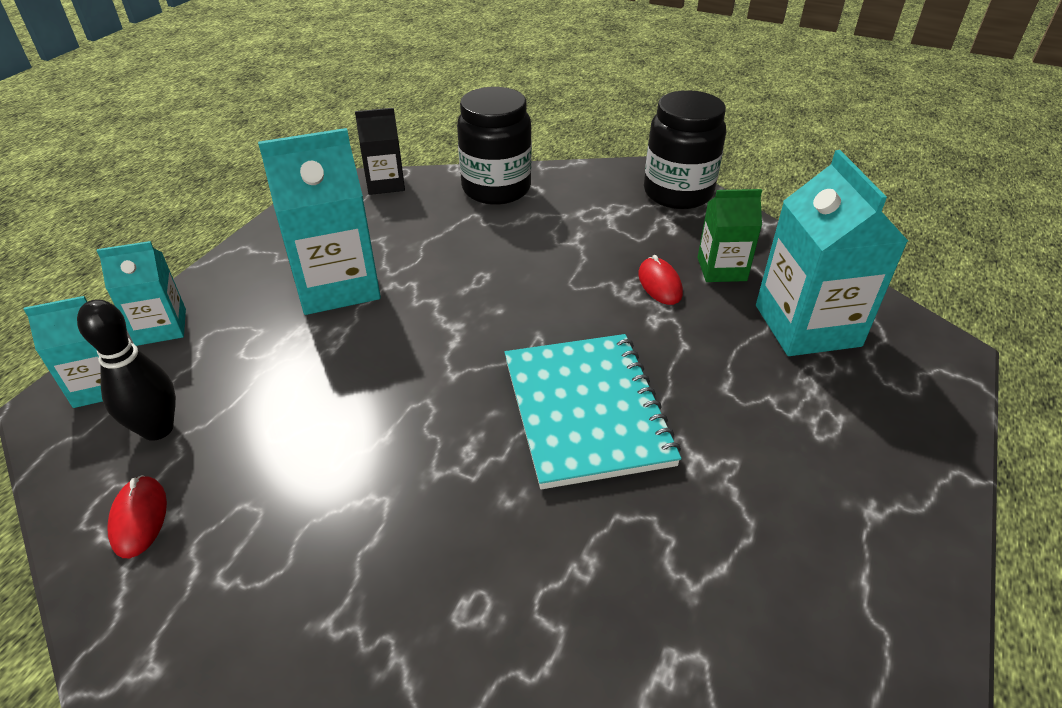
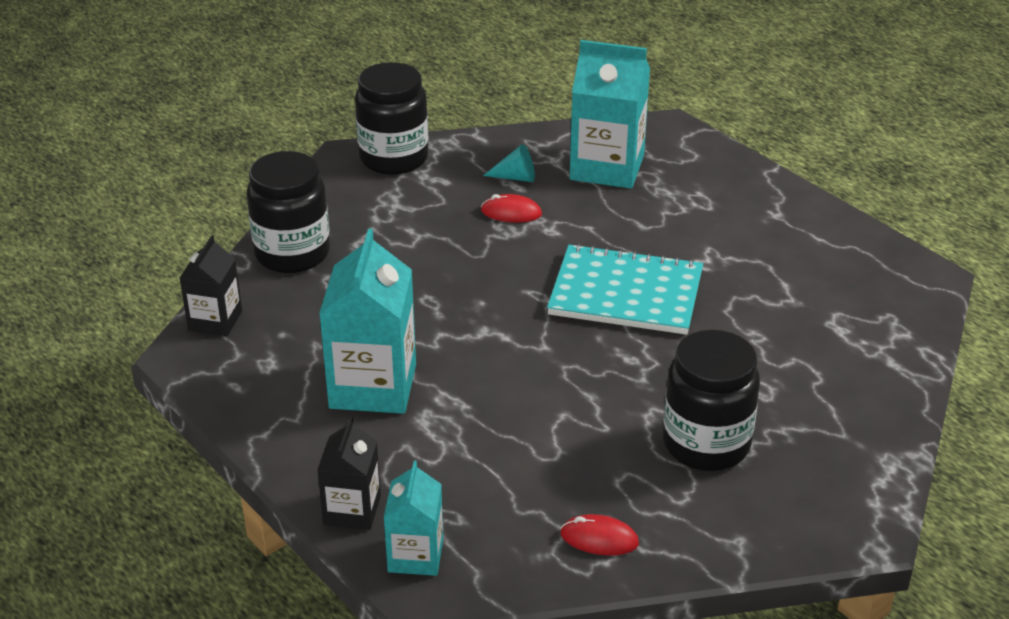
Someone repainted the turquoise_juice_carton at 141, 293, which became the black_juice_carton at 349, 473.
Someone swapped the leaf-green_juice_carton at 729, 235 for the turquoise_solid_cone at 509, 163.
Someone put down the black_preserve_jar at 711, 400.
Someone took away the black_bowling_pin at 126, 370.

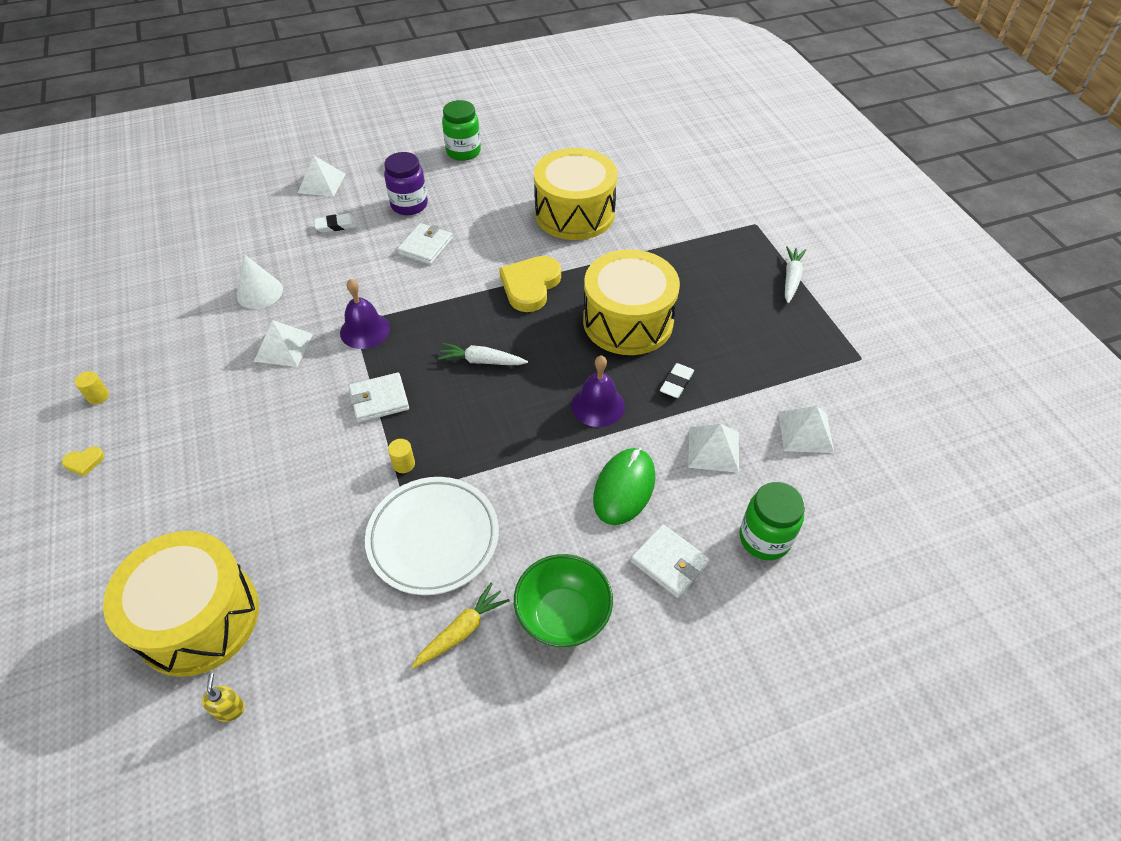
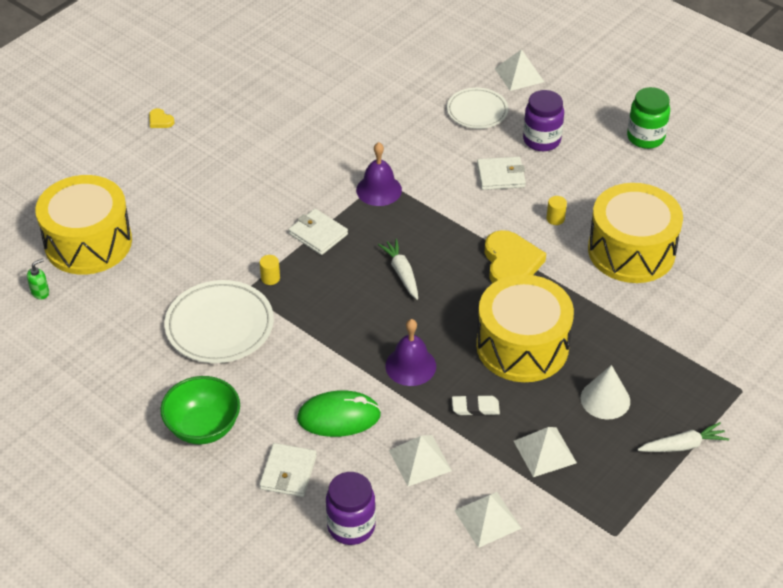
Someone repainted the bright_yellow_soap_dispenser at 223, 697, which became the leaf-green_soap_dispenser at 38, 278.
Someone repainted the leaf-green_preserve_jar at 772, 521, which became the royal_purple_preserve_jar at 351, 508.
Someone swapped the pure_white_pencil_eraser at 335, 223 for the pure_white_plate at 477, 108.
Someone rotated the bright_yellow_love_heart at 530, 284 by 90 degrees clockwise.
Someone carried the pure_white_solid_pyramid from 283, 343 to 545, 452.
Someone carried the bright_yellow_cylinder from 92, 387 to 556, 210.
Someone carried the pure_white_solid_cone from 259, 281 to 605, 392.
Someone took away the bright_yellow_toy_carrot at 460, 625.

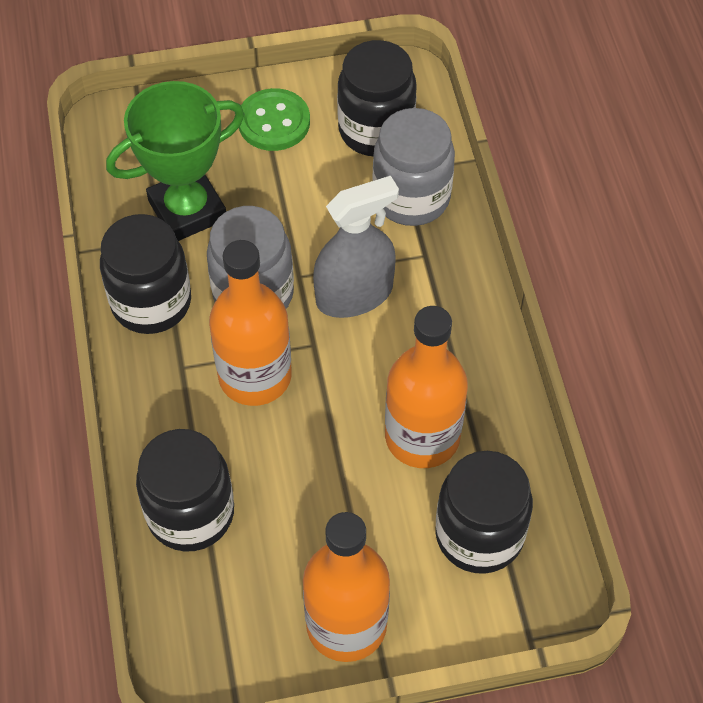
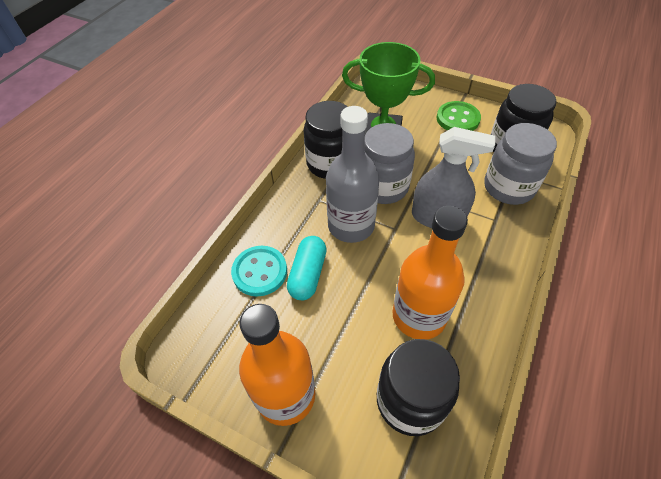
Someone swapped the black_preserve_jar at 185, 490 for the turquoise_sewing_button at 259, 271.
Someone put down the turquoise_pill_shape at 307, 268.
Someone repainted the orange-coloured_drink_bottle at 250, 323, which became the grey_drink_bottle at 352, 174.

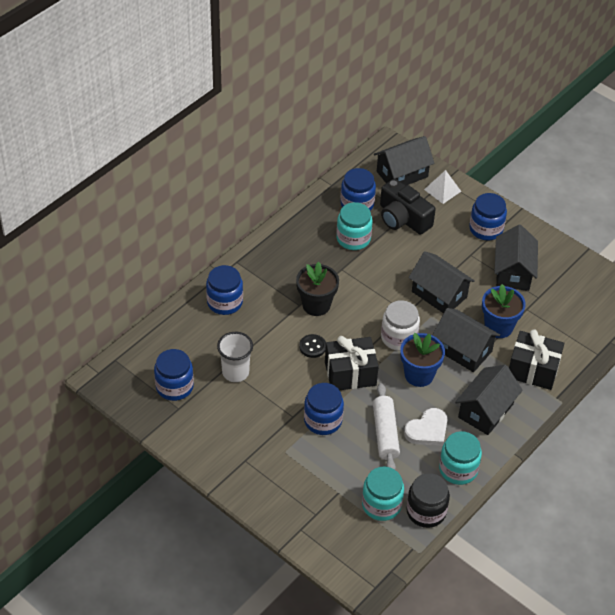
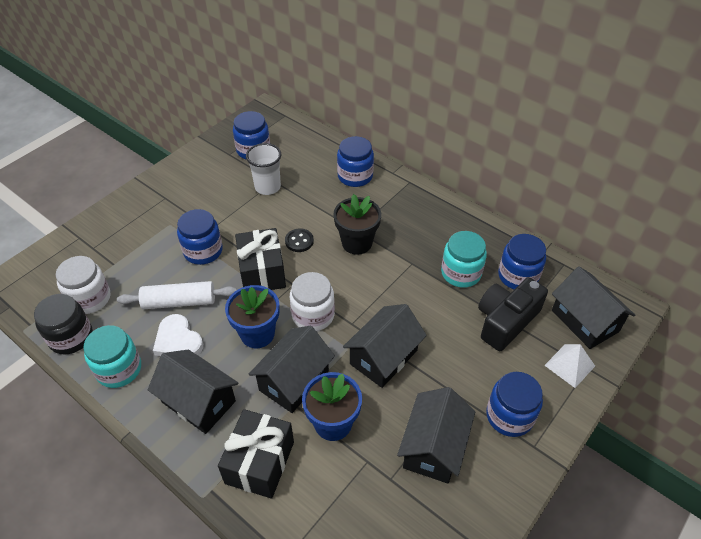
Someone repainted the turquoise_preserve_jar at 383, 494, which became the pure_white_preserve_jar at 83, 285.
Someone rotated the black_toy_house at 516, 258 by 75 degrees counterclockwise.

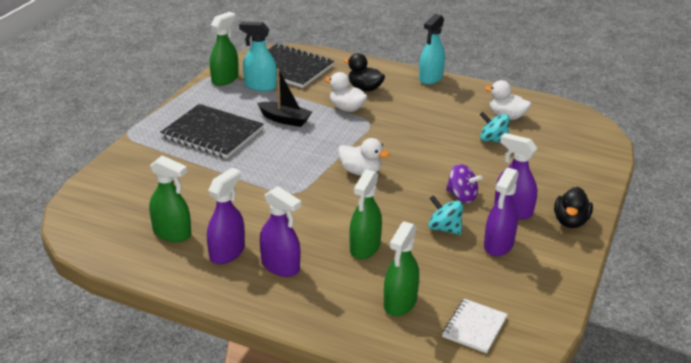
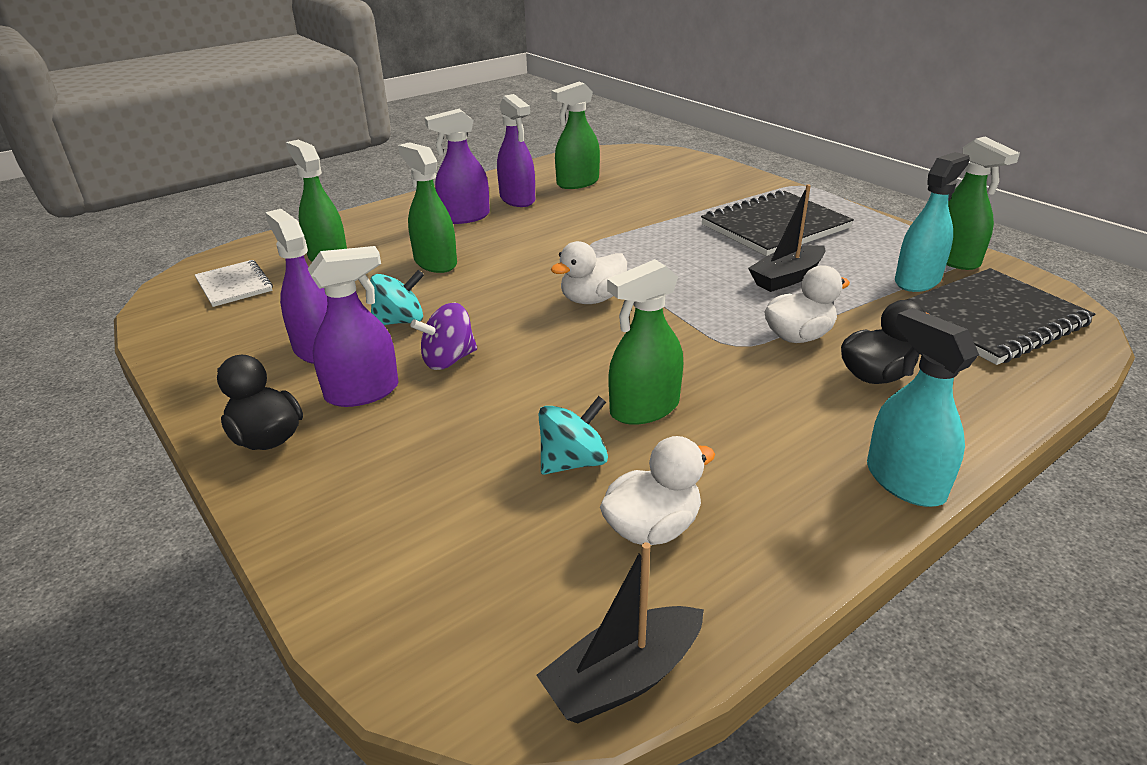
Someone put down the black_toy_boat at 620, 633.
Someone put down the leaf-green_spray_bottle at 645, 342.

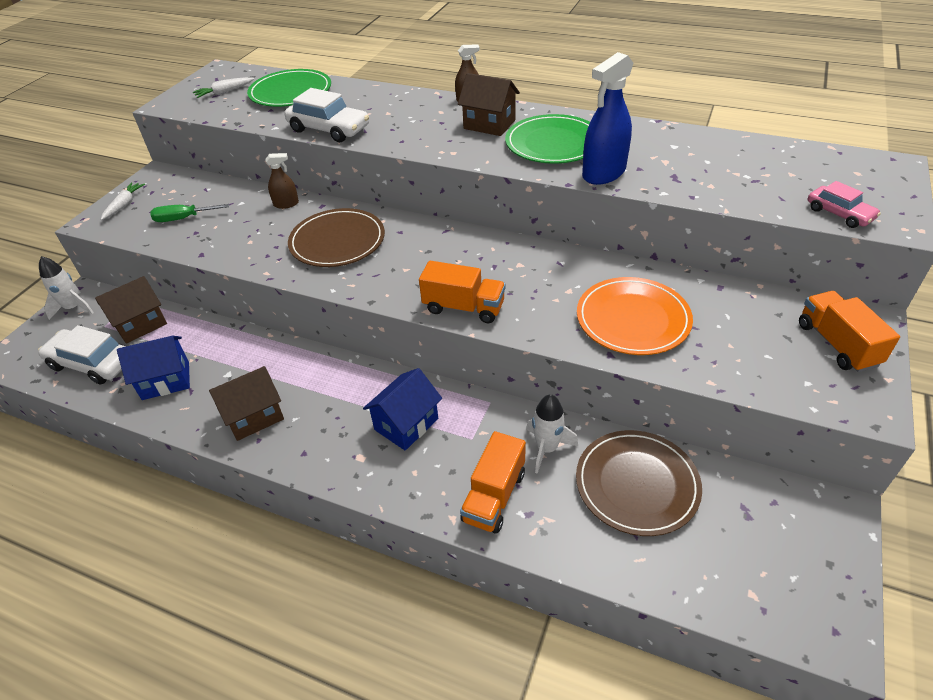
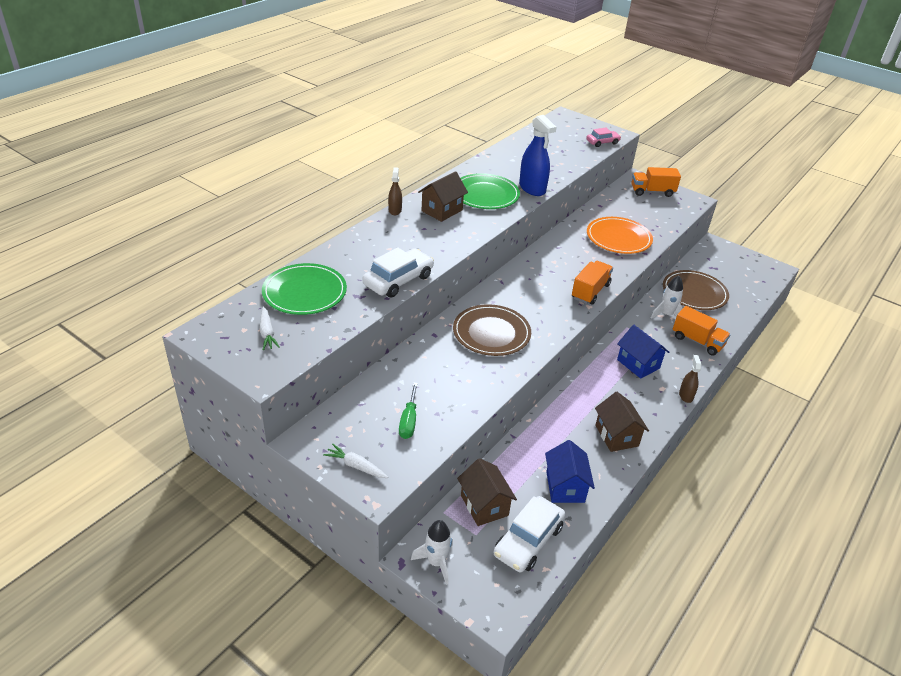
Someone carried the russet_spray_bottle from 282, 181 to 690, 379.

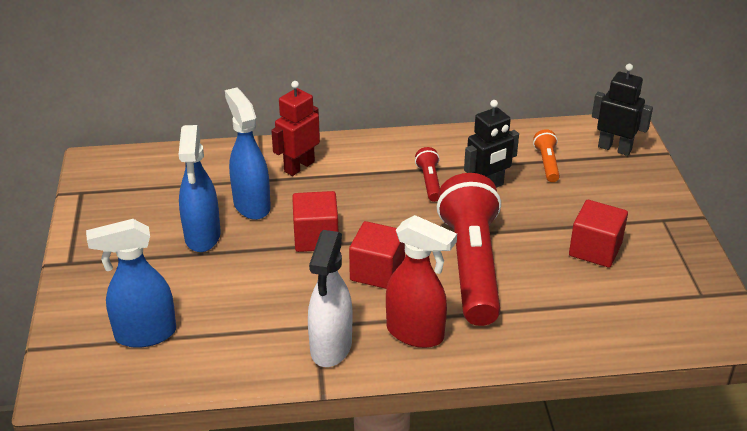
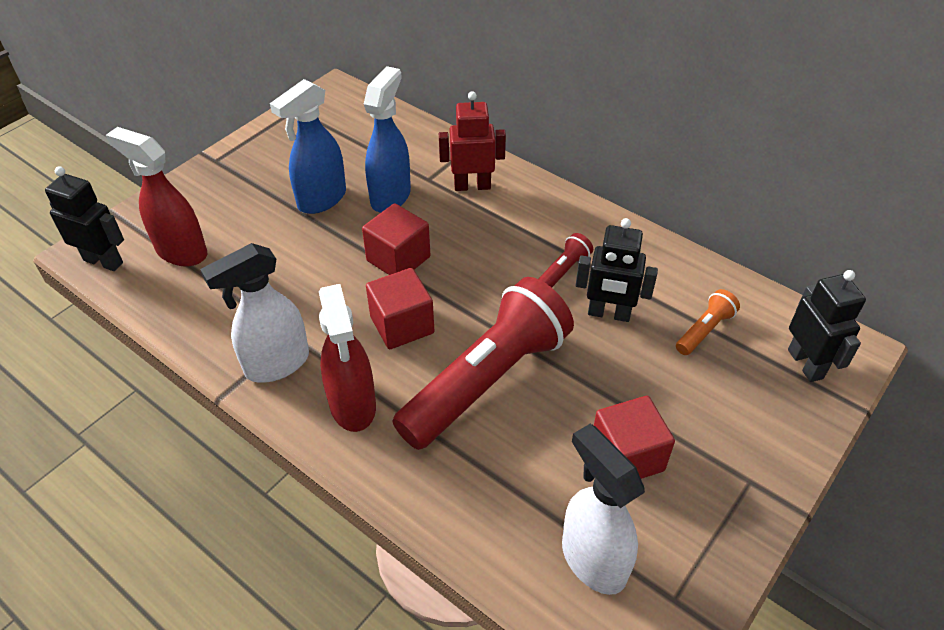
Someone put down the black_robot at 84, 218.
Someone repainted the royal_blue_spray_bottle at 131, 283, which became the red_spray_bottle at 156, 197.
Someone put down the pure_white_spray_bottle at 603, 509.

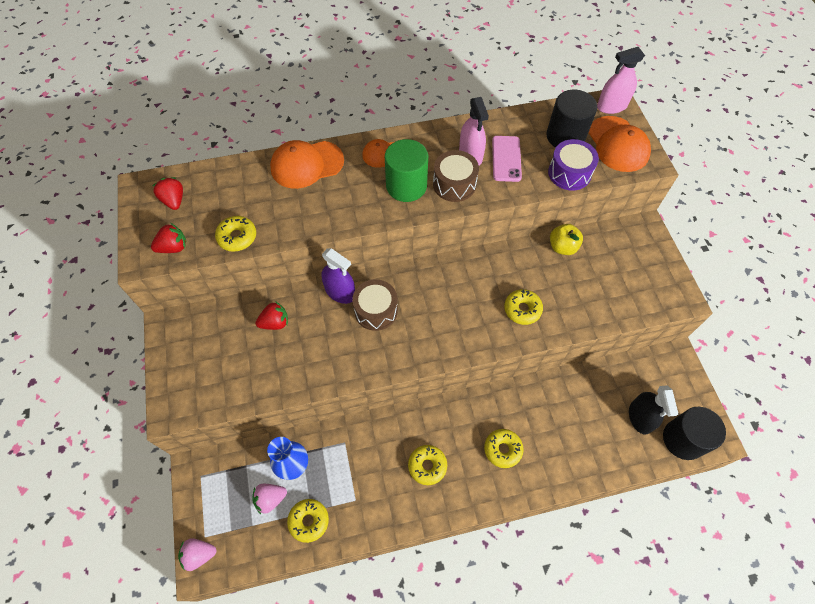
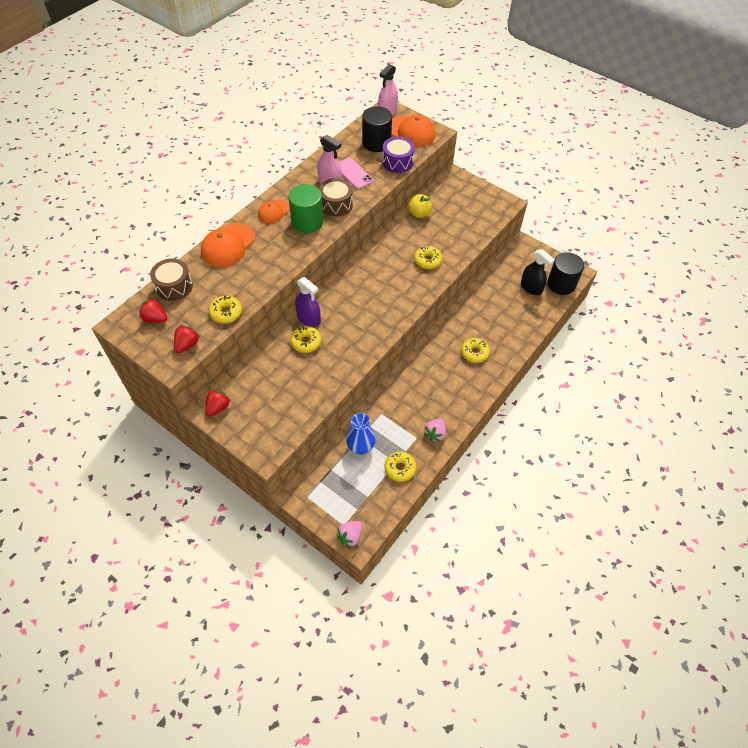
Someone carried the russet_toy_drum from 375, 305 to 171, 279.
Someone carried the red_strawberry from 272, 315 to 217, 402.
Someone carried the bright_yellow_donut from 427, 465 to 305, 339.
Someone rotated the royal_purple_spray_bottle at 338, 276 by 45 degrees clockwise.
Someone carried the rose-pink_strawberry from 269, 499 to 435, 430.

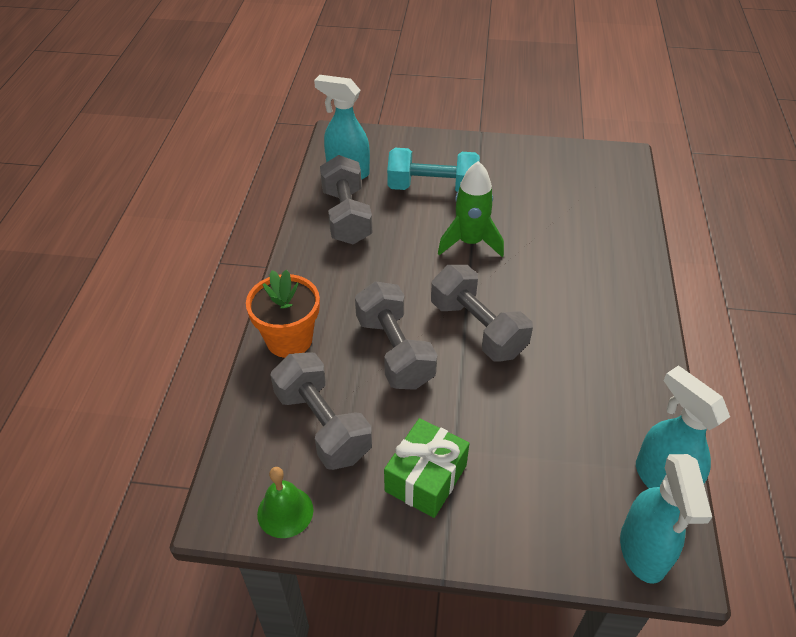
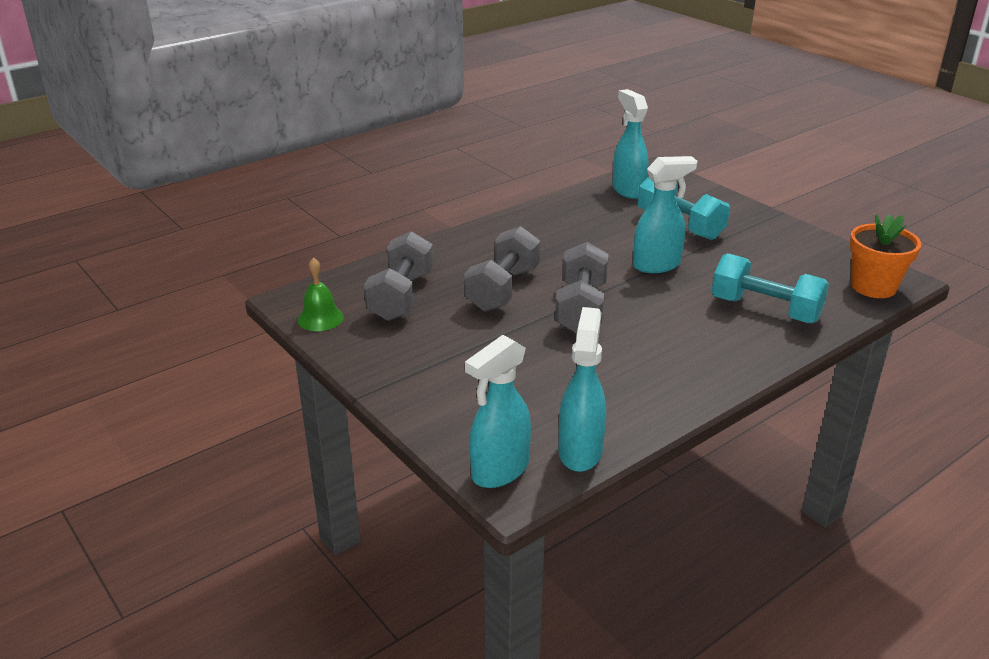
Someone swapped the leaf-green_rocket at 471, 209 for the turquoise_spray_bottle at 665, 214.
Someone put down the turquoise_dumbbell at 770, 288.
Someone carried the orange-coloured_plant_pot from 283, 314 to 885, 256.
Someone took away the grey_dumbbell at 346, 199.
Someone took away the leaf-green_gift at 427, 468.

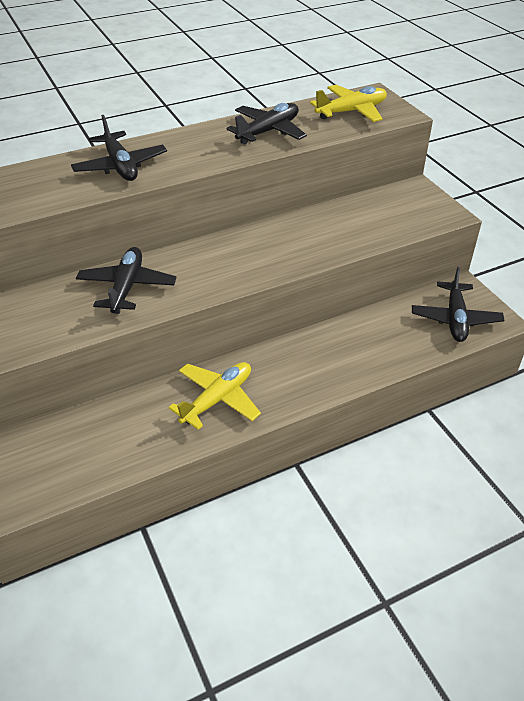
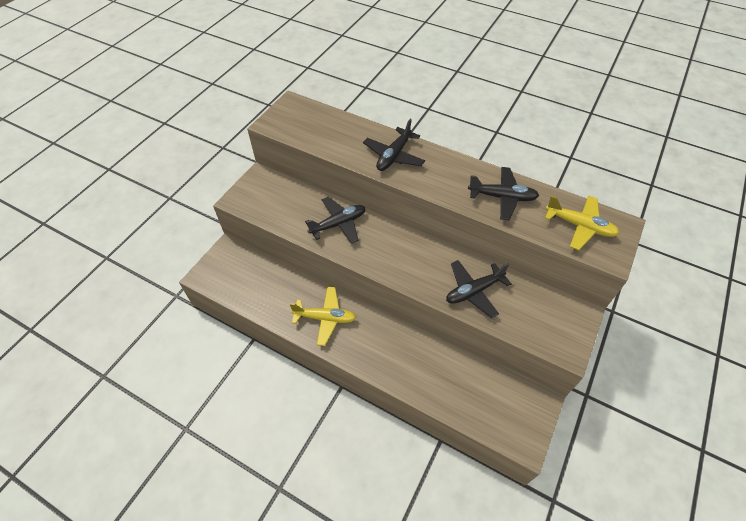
Someone carried the black_toy_plane from 458, 304 to 478, 289.

